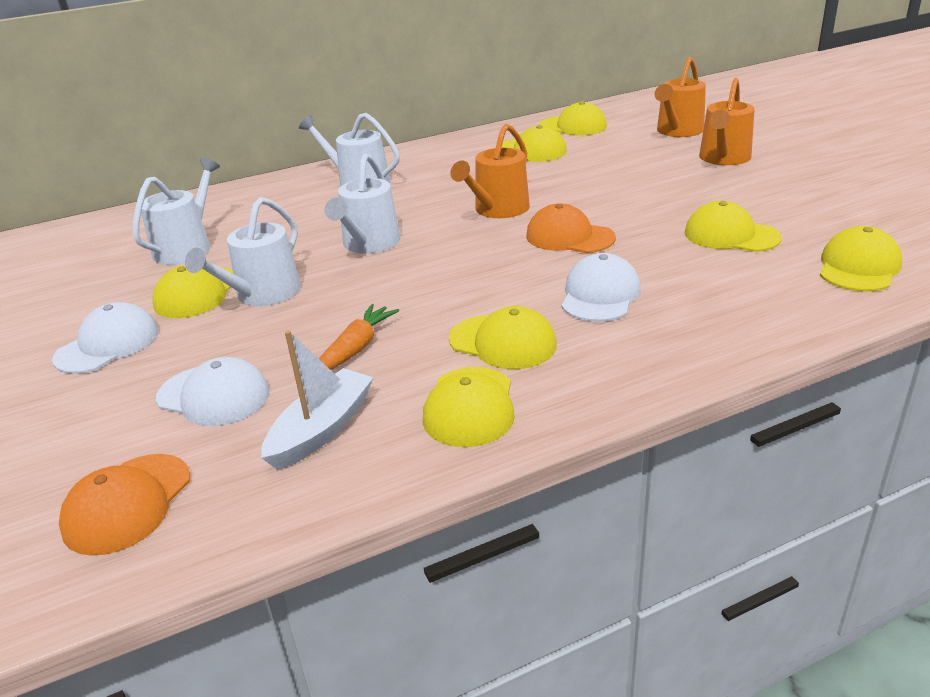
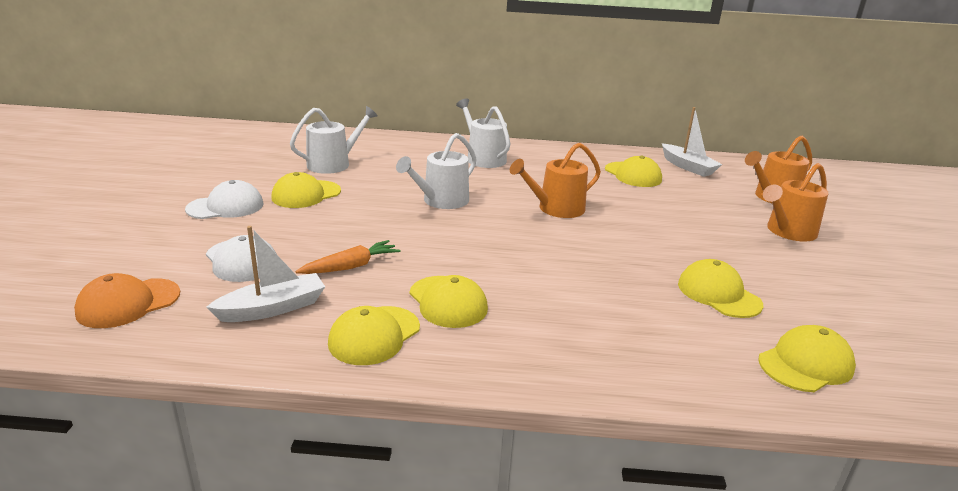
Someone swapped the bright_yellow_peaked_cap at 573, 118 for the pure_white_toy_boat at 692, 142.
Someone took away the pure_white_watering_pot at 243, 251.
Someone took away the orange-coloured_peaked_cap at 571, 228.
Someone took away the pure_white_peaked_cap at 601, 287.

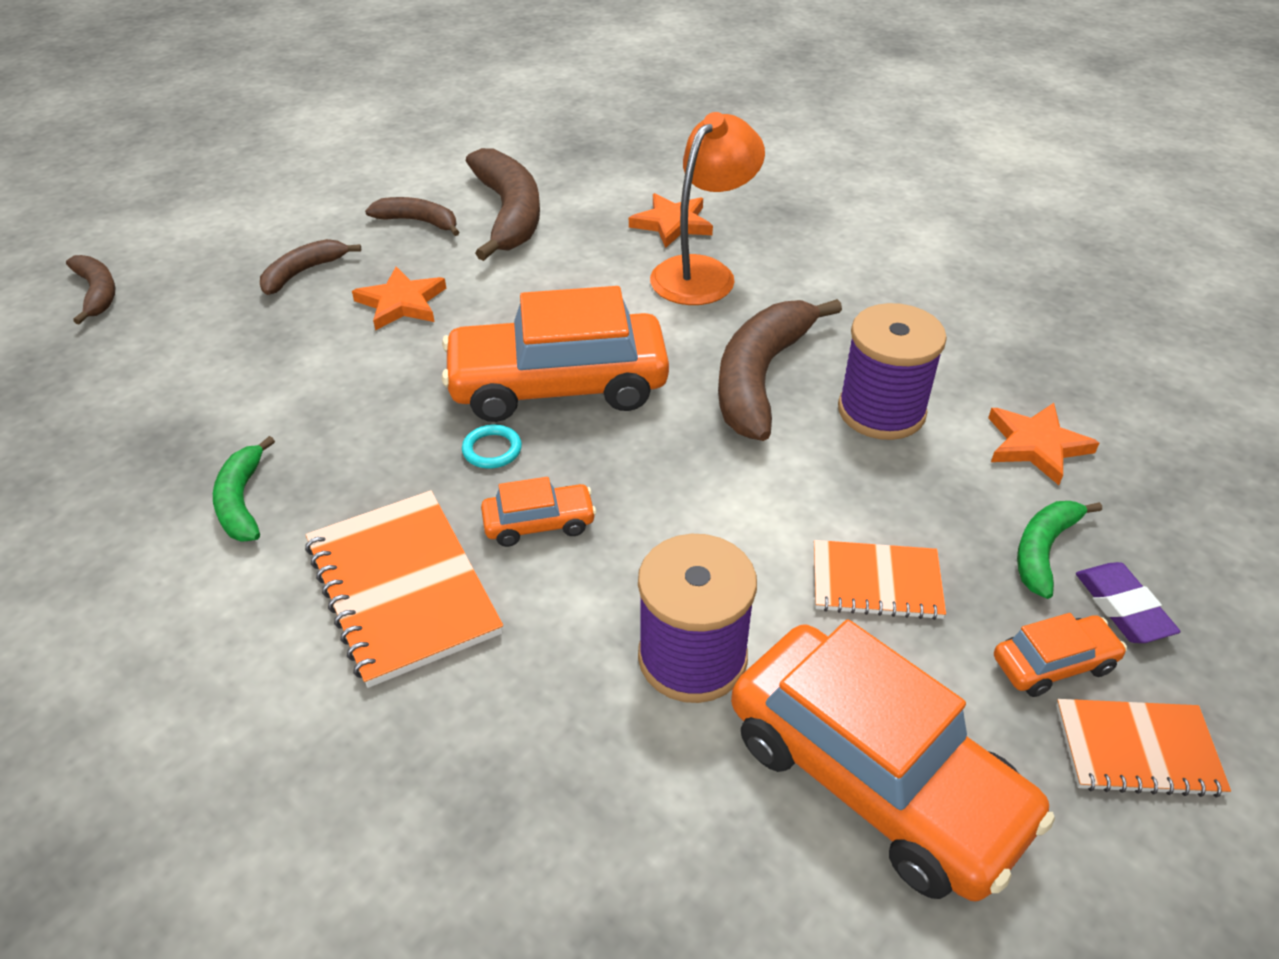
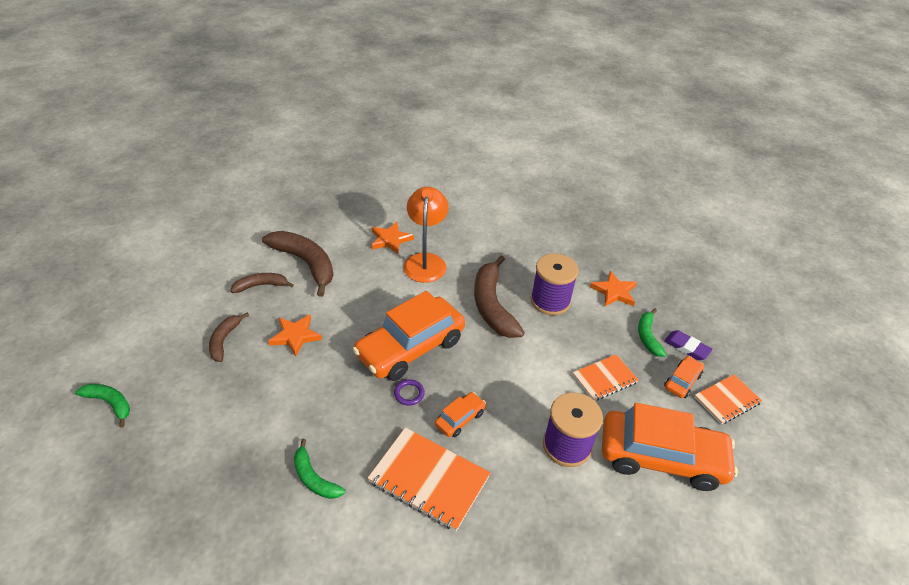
Someone repainted the russet_toy_banana at 90, 290, which became the leaf-green_toy_banana at 102, 406.
Someone repainted the turquoise_torus at 492, 447, which became the royal_purple_torus at 409, 392.

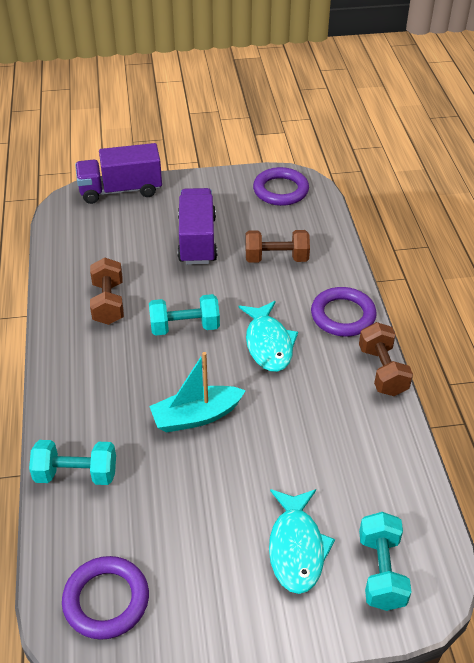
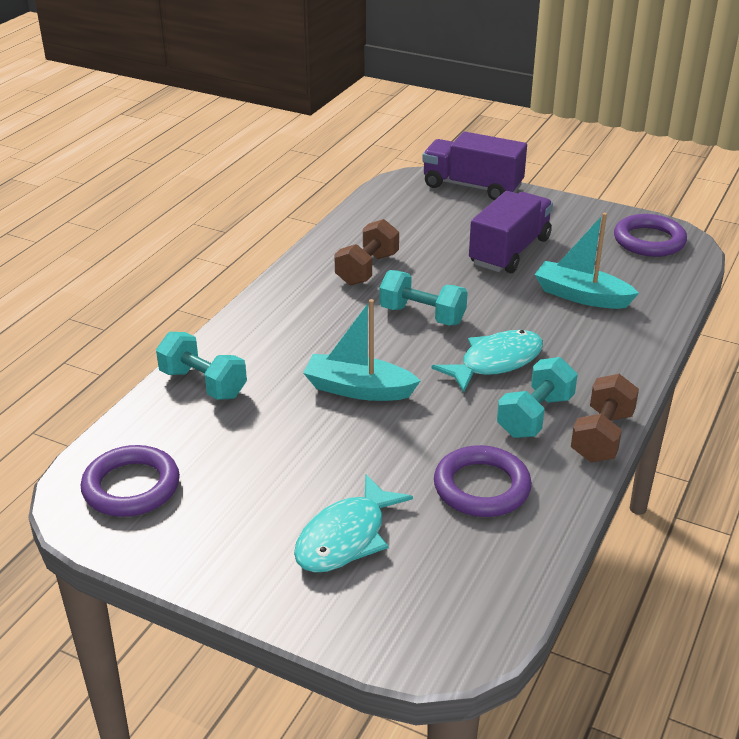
Someone rotated the turquoise_toy_fish at 268, 336 by 150 degrees counterclockwise.
Someone carried the royal_purple_torus from 344, 312 to 483, 481.
Someone carried the turquoise_dumbbell from 385, 561 to 537, 397.
Someone swapped the russet_dumbbell at 277, 246 for the turquoise_toy_boat at 586, 261.

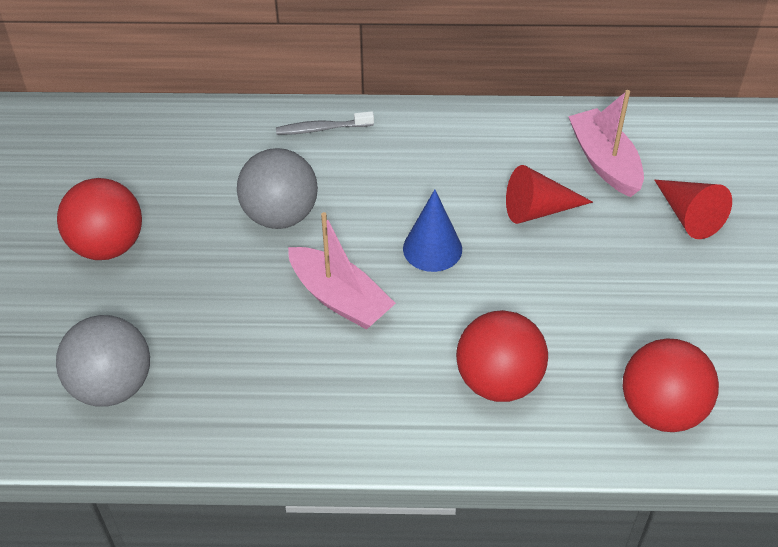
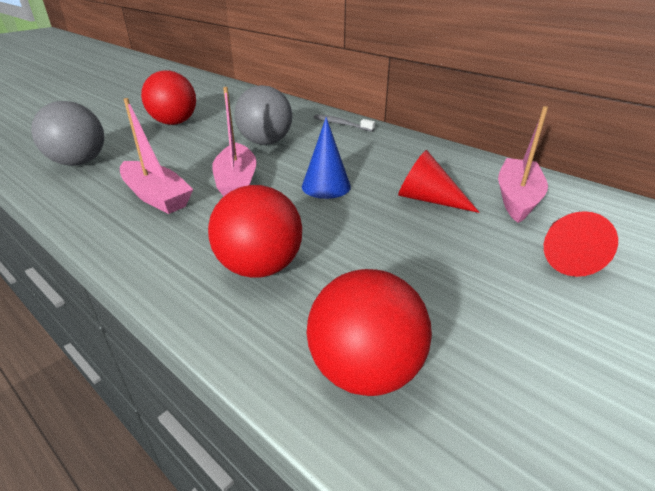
Someone put down the rose-pink_toy_boat at 156, 156.

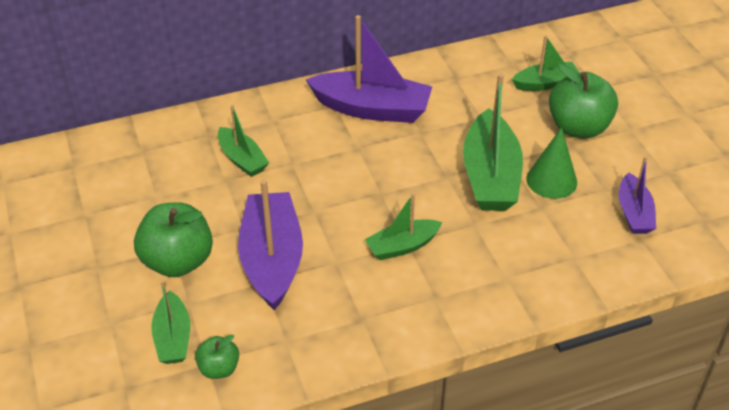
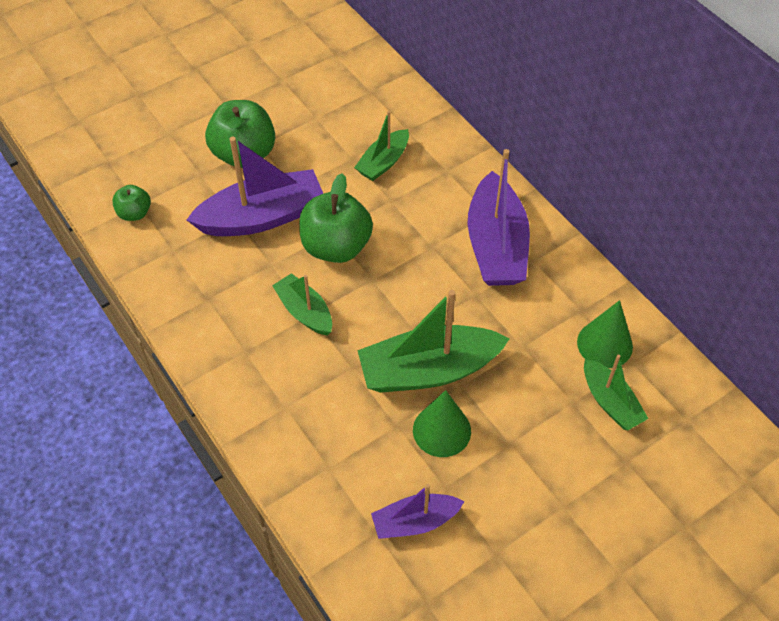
Someone carried the leaf-green_toy_apple from 583, 101 to 336, 218.
Someone put down the leaf-green_solid_cone at 605, 334.
Someone took away the leaf-green_toy_boat at 170, 322.

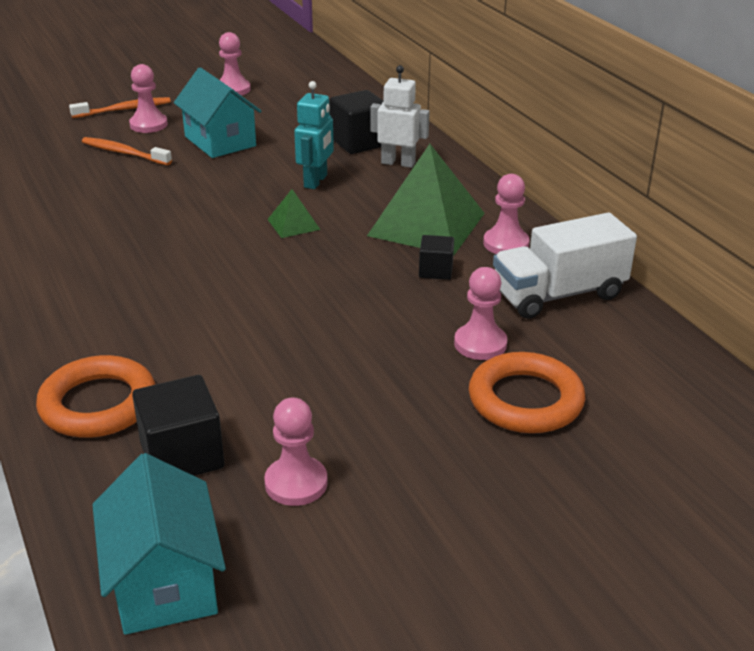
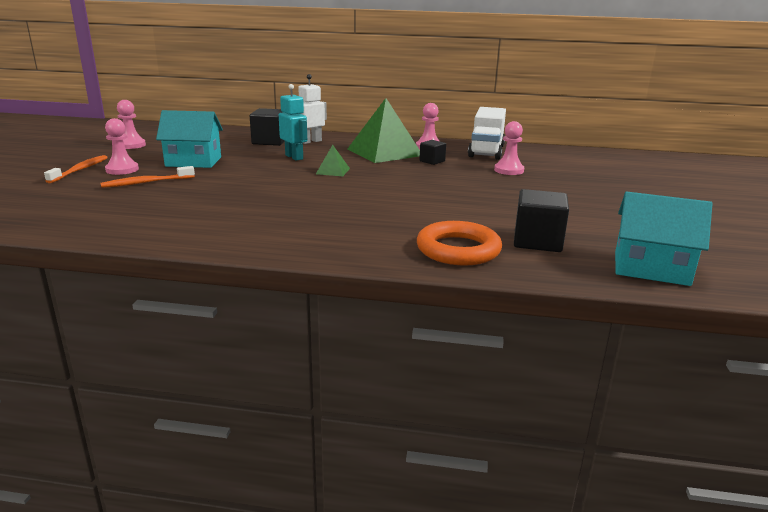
Someone took away the rose-pink_game_pawn at 296, 452.
Someone took away the orange-coloured_torus at 527, 392.

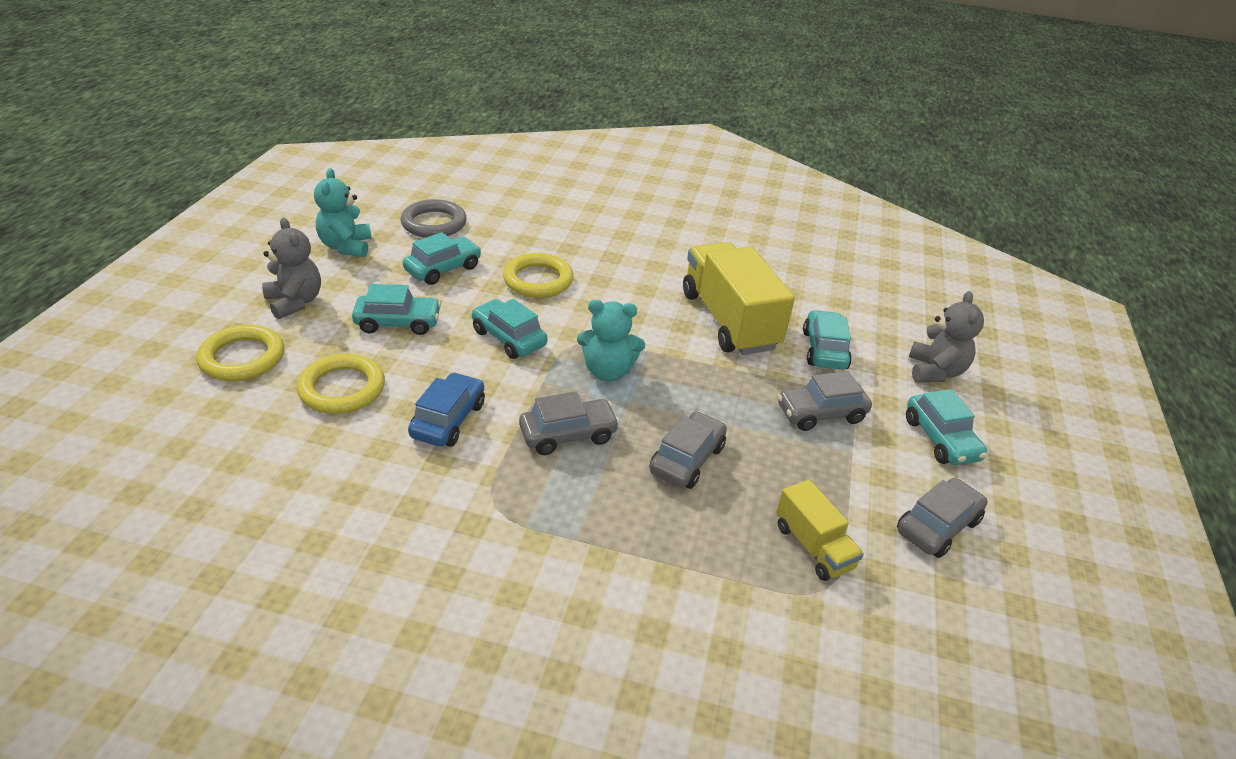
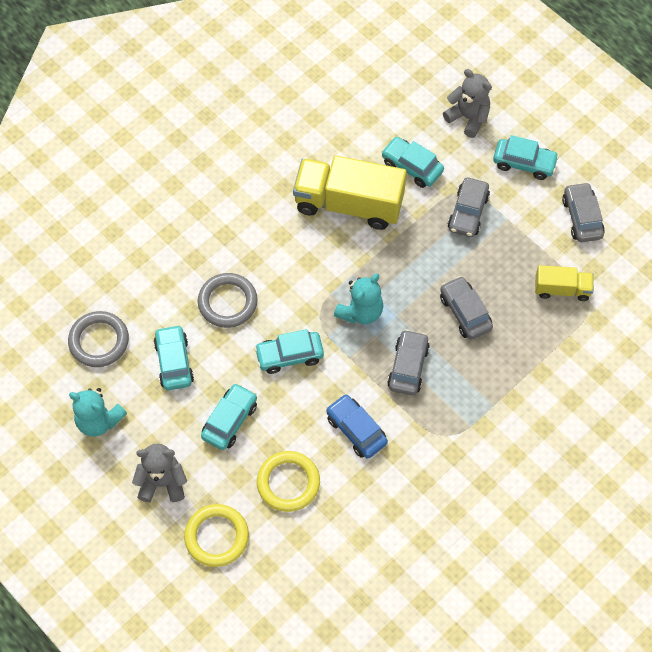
Someone repainted the bright_yellow_torus at 538, 275, which became the grey_torus at 228, 300.

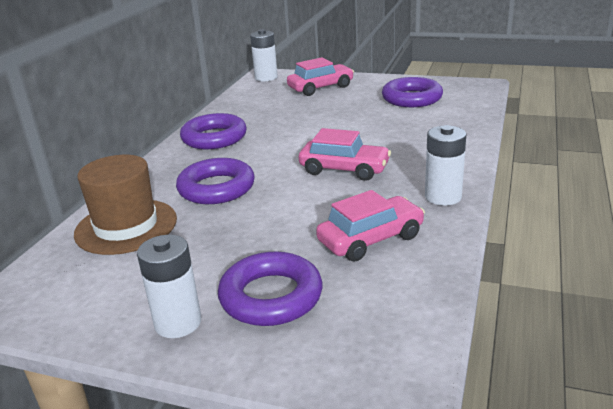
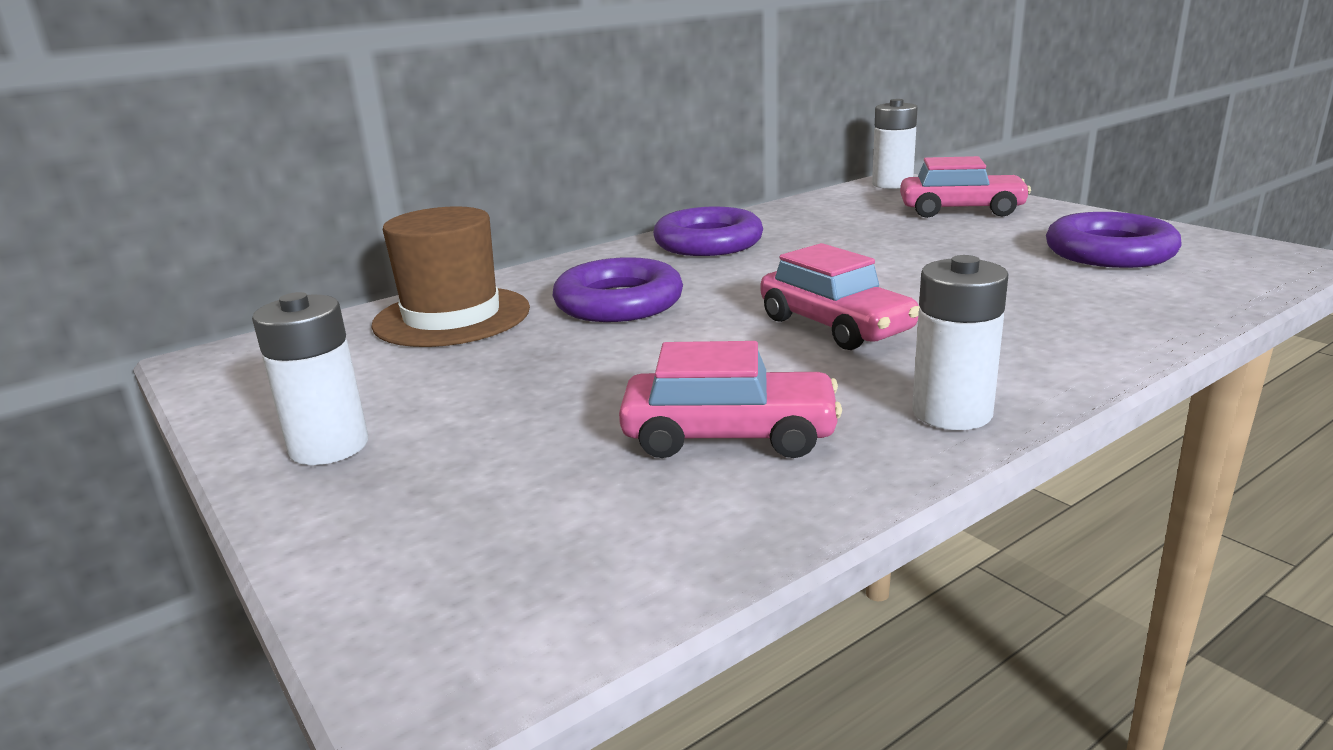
Someone took away the royal_purple_torus at 270, 289.

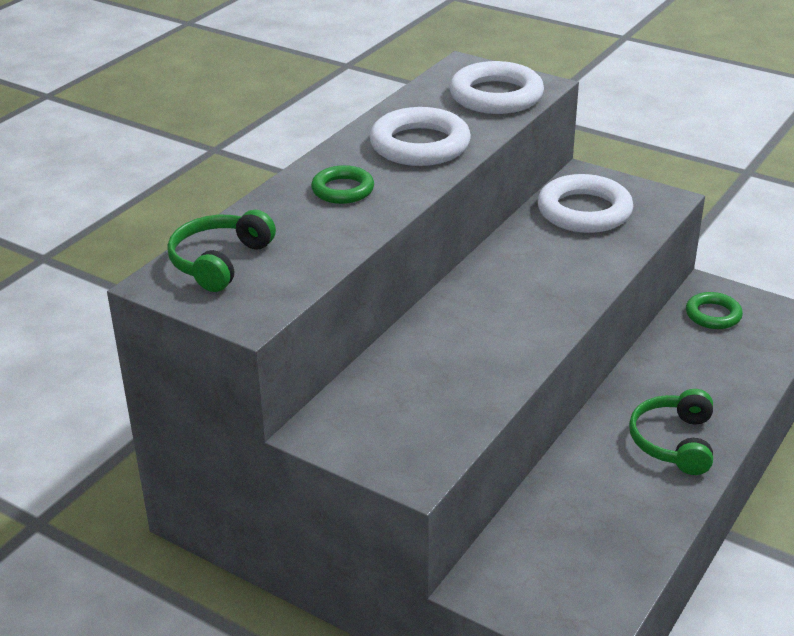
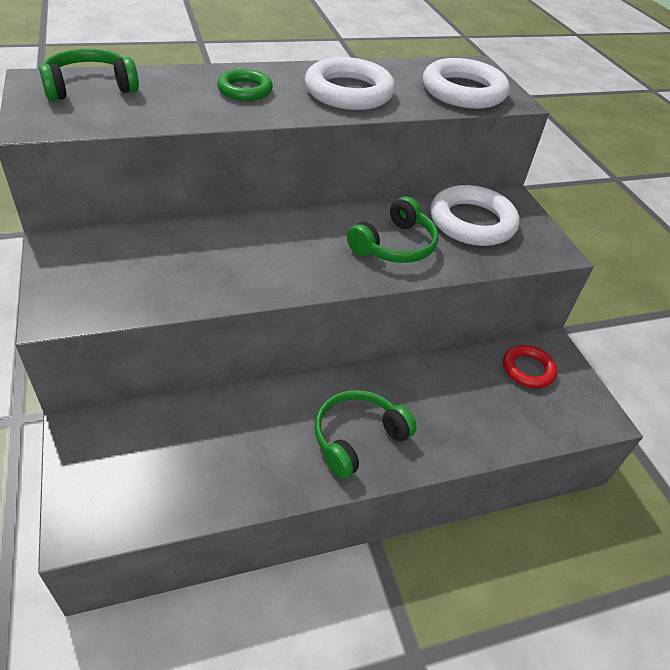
Someone put down the leaf-green_headphones at 392, 230.
Someone repainted the leaf-green_torus at 714, 310, which became the red_torus at 530, 366.

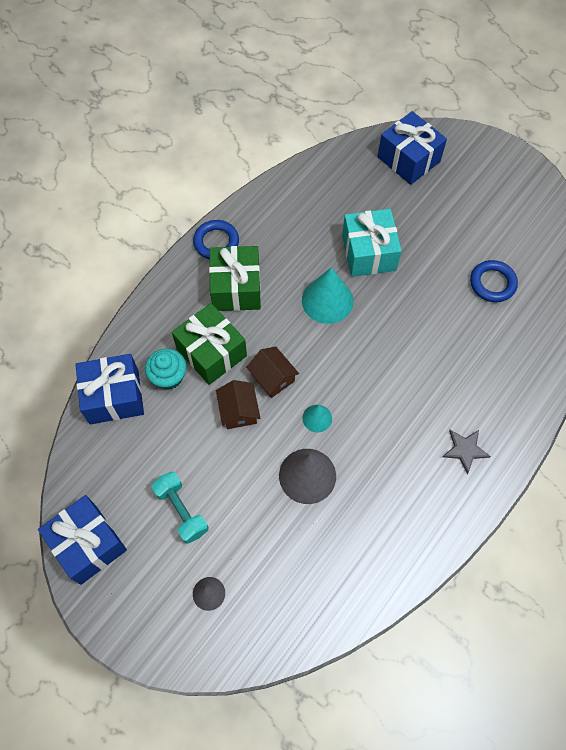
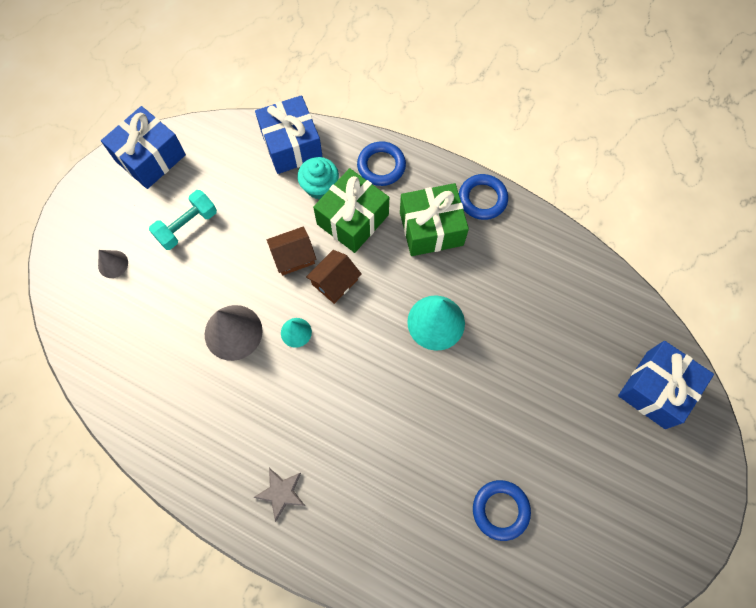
Someone put down the royal_blue_torus at 381, 163.
Someone took away the turquoise_gift at 372, 243.

